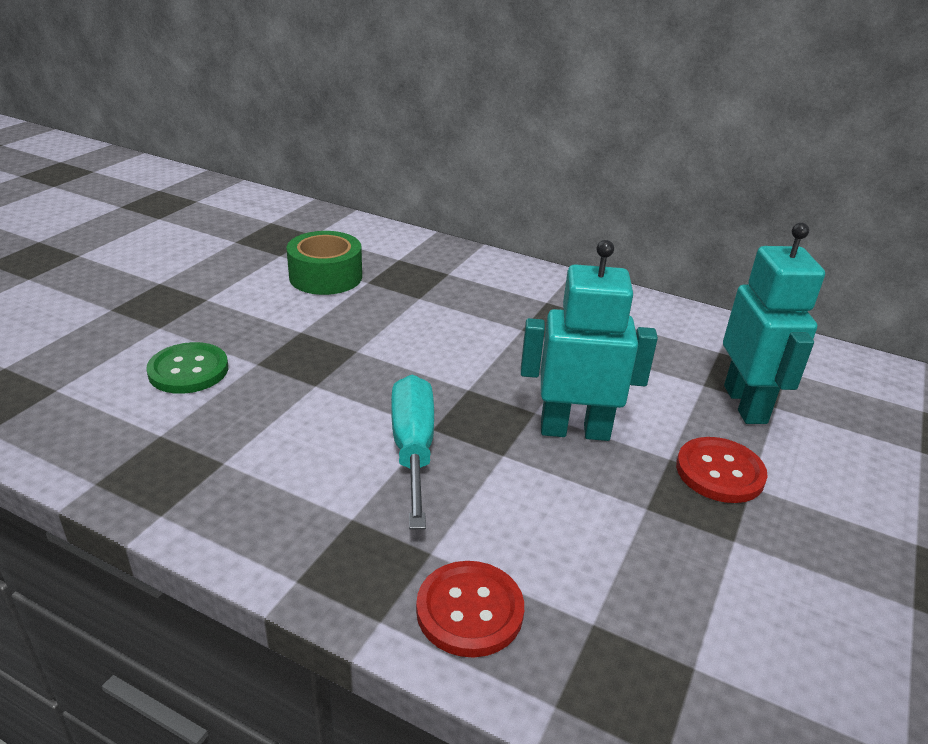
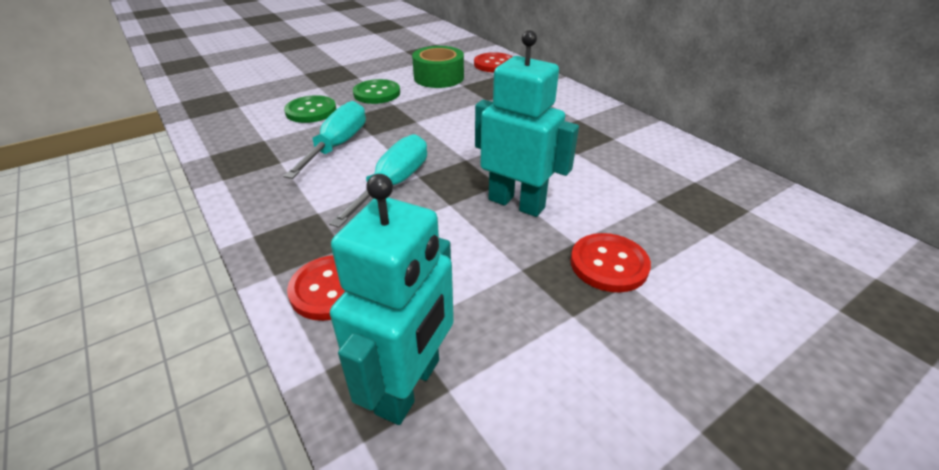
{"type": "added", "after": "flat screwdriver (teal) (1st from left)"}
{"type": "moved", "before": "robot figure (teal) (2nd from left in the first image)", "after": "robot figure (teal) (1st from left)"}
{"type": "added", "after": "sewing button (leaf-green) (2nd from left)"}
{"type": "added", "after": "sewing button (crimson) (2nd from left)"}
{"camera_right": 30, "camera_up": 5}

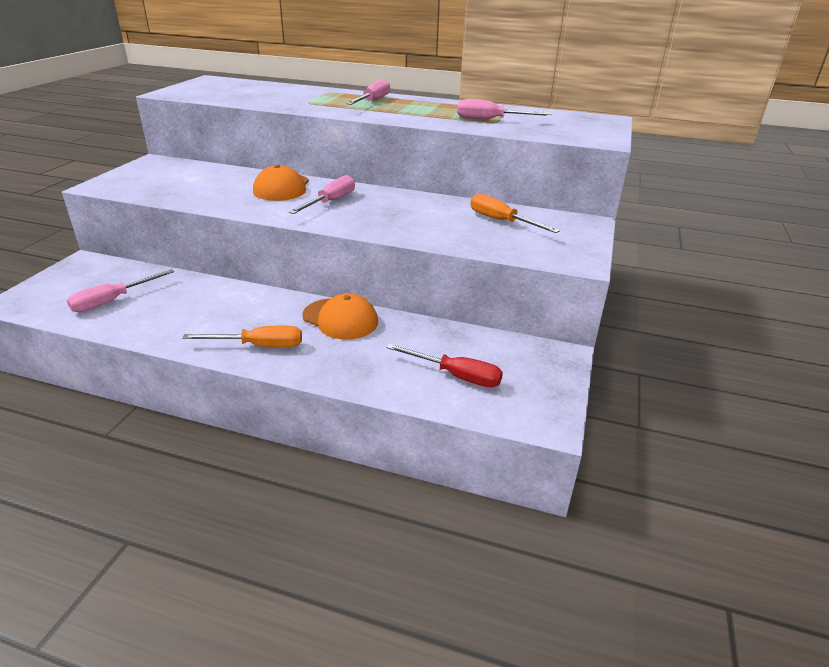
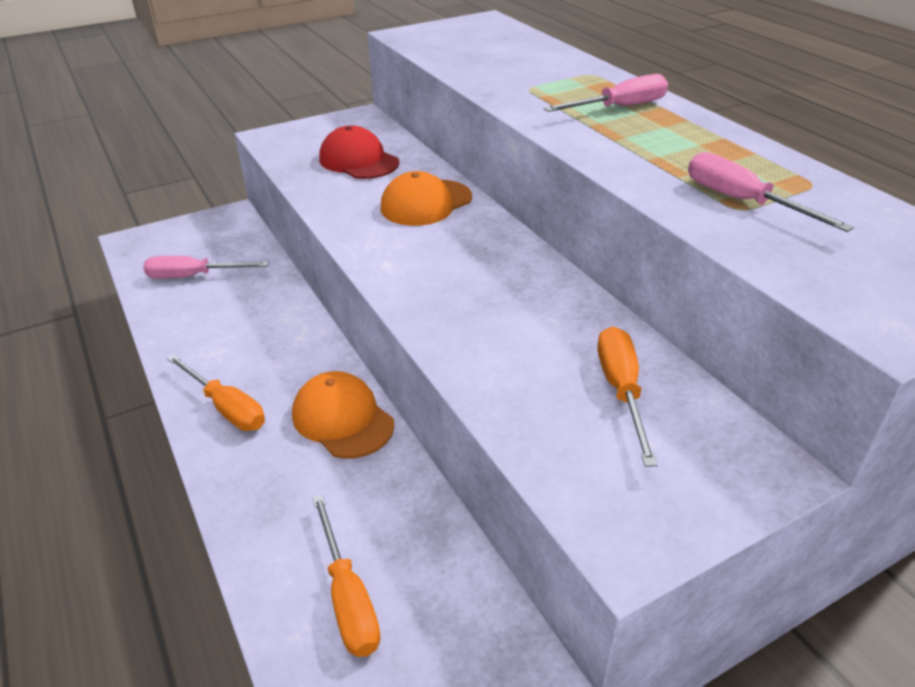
{"type": "turned", "before": "cap (orange) (2nd from left in the first image)", "turn": 150}
{"type": "recoloured", "before": "flat screwdriver (crimson)", "after": "flat screwdriver (orange) (2nd from left)"}
{"type": "added", "after": "cap (crimson)"}
{"type": "removed", "before": "flat screwdriver (rosy) (2nd from left)"}
{"camera_right": 45, "camera_up": 5}

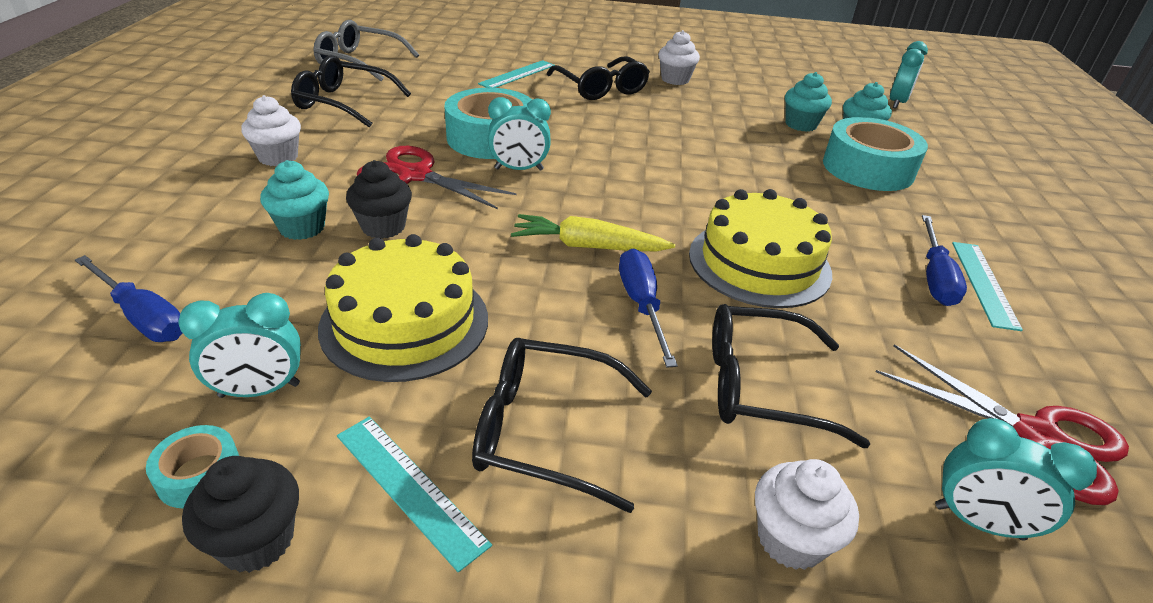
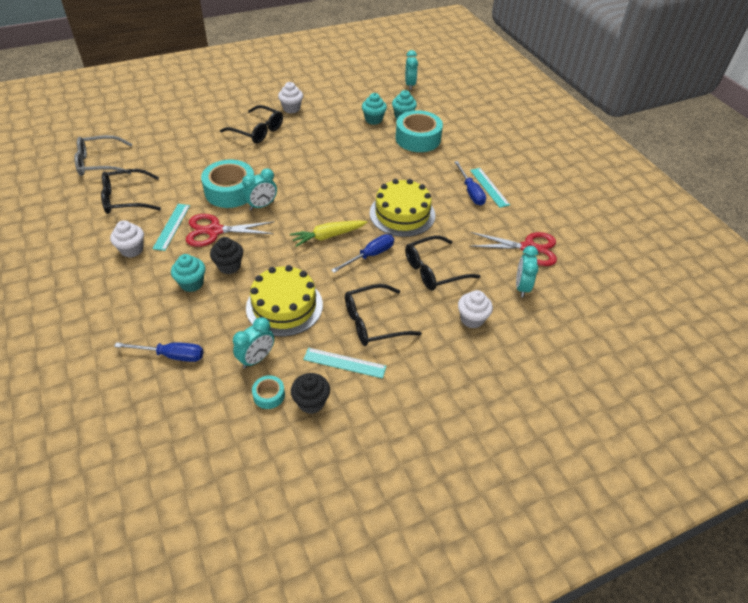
{"type": "moved", "before": "ruler (teal) (2nd from left in the first image)", "after": "ruler (teal) (1st from left)"}
{"type": "turned", "before": "flat screwdriver (cobalt) (2nd from left)", "turn": 90}
{"type": "turned", "before": "clock (teal) (4th from left)", "turn": 105}
{"camera_right": -30, "camera_up": 10}

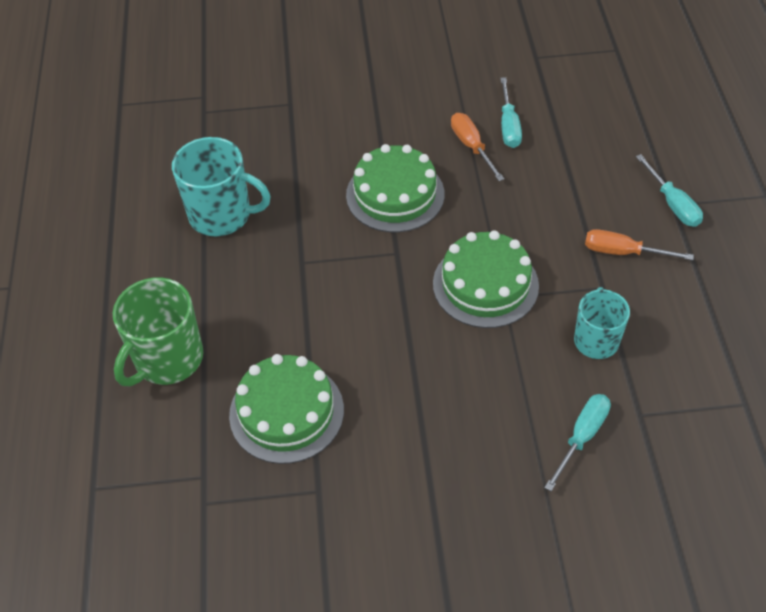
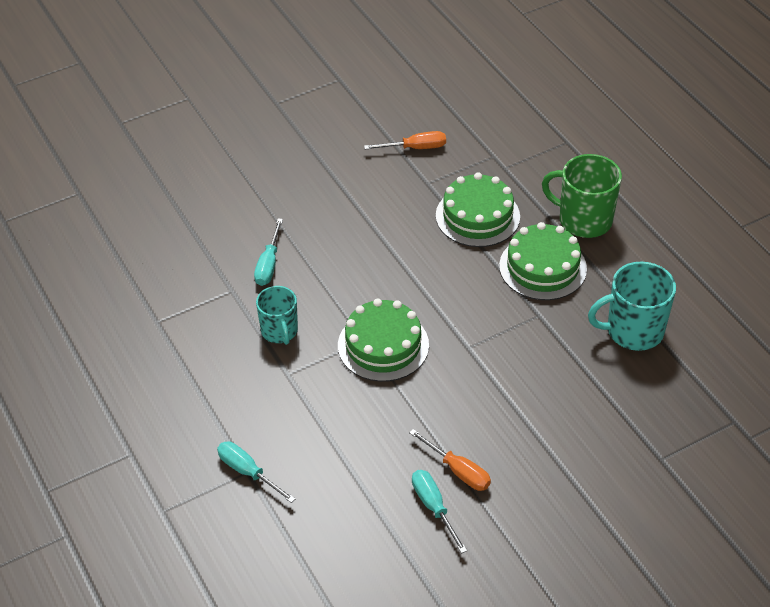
{"type": "moved", "before": "flat screwdriver (orange) (2nd from left in the first image)", "after": "flat screwdriver (orange) (1st from left)"}
{"type": "moved", "before": "cake (leaf-green) (2nd from left in the first image)", "after": "cake (leaf-green) (3rd from left)"}
{"type": "turned", "before": "coffee mug (leaf-green)", "turn": -75}
{"camera_right": 155, "camera_up": -5}

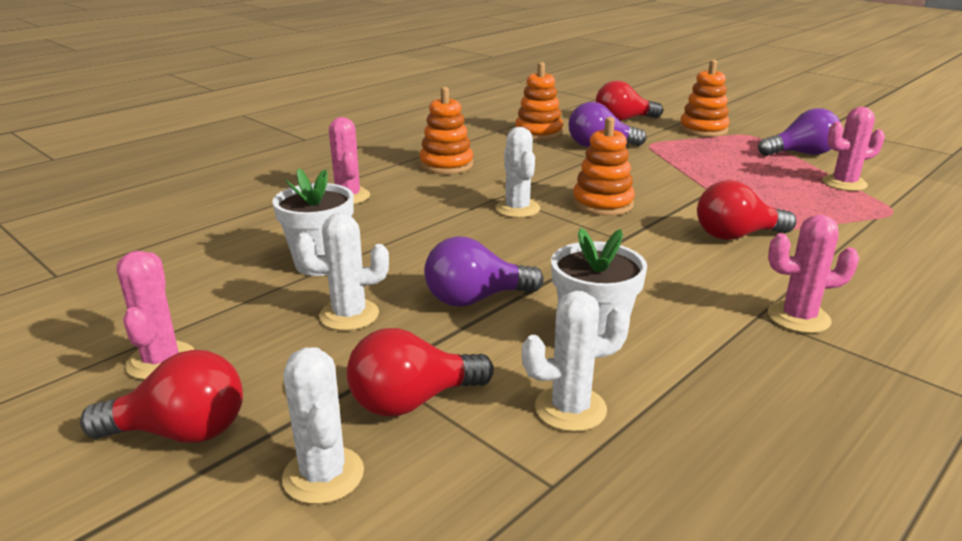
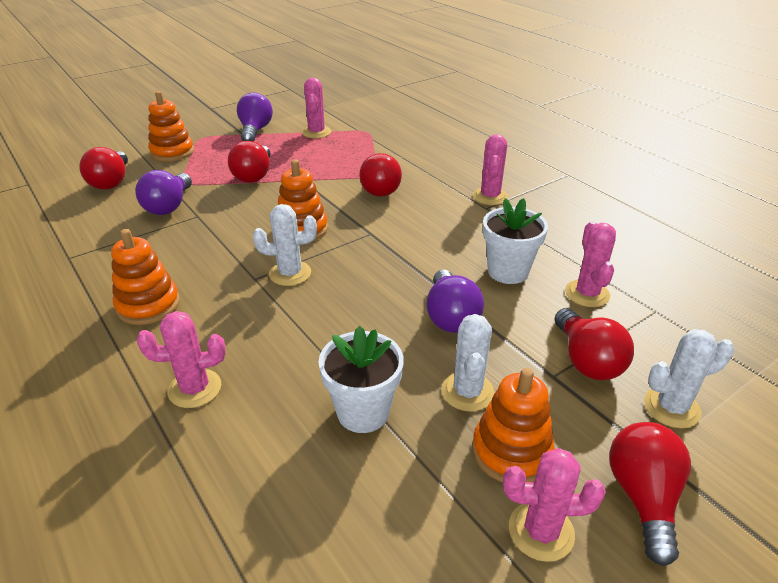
{"type": "added", "after": "light bulb (crimson) (2nd from left)"}
{"type": "moved", "before": "stacking rings (orange) (2nd from left in the first image)", "after": "stacking rings (orange) (4th from left)"}
{"type": "recoloured", "before": "saguaro cactus (white) (4th from left)", "after": "saguaro cactus (rosy) (5th from left)"}
{"camera_right": -80, "camera_up": 10}

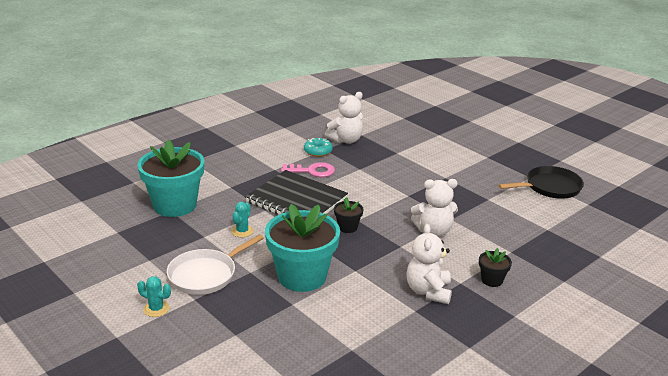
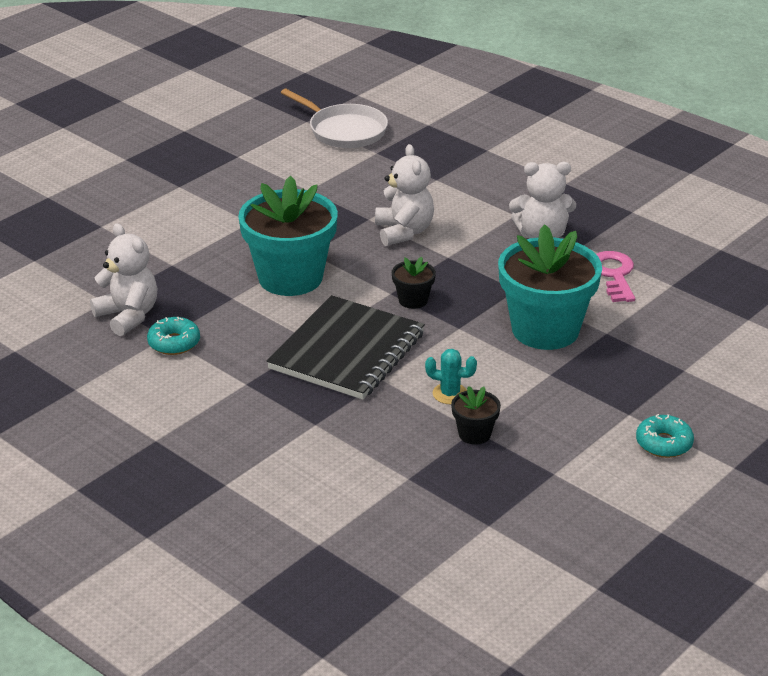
{"type": "moved", "before": "potted plant (teal) (1st from left)"}
{"type": "moved", "before": "skillet (white)"}
{"type": "moved", "before": "potted plant (ebony) (2nd from left)"}
{"type": "moved", "before": "latchkey (rosy)"}
{"type": "replaced", "before": "saguaro cactus (teal) (1st from left)", "after": "donut (teal) (2nd from left)"}
{"type": "removed", "before": "skillet (ebony)"}
{"camera_right": -95, "camera_up": 5}

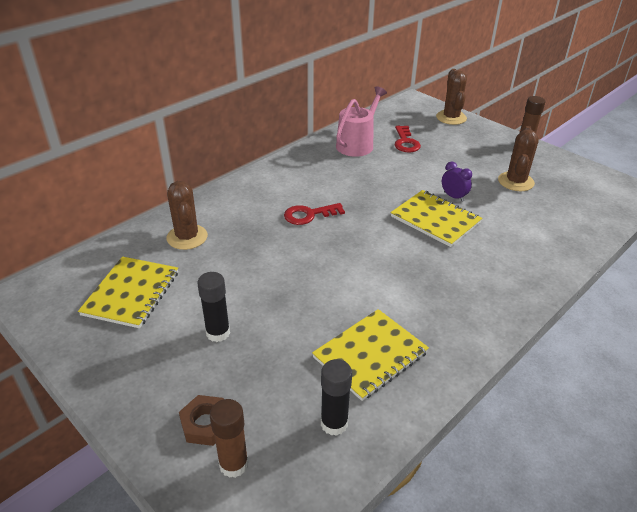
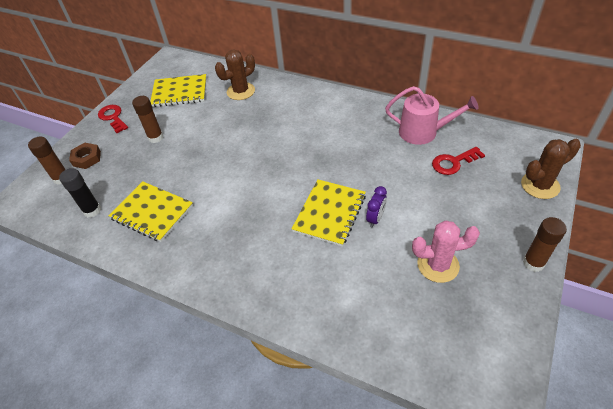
{"type": "moved", "before": "latchkey (crimson) (1st from left)"}
{"type": "recoloured", "before": "glue stick (ebony) (1st from left)", "after": "glue stick (dark brown) (2nd from left)"}
{"type": "recoloured", "before": "saguaro cactus (dark brown) (3rd from left)", "after": "saguaro cactus (rosy)"}
{"camera_right": 75, "camera_up": 10}

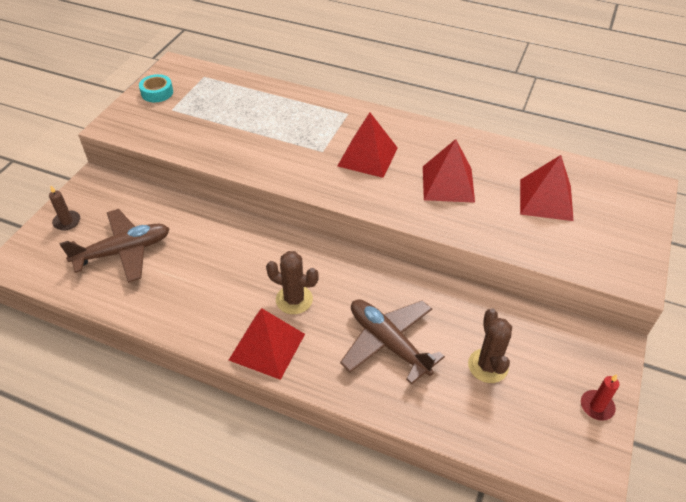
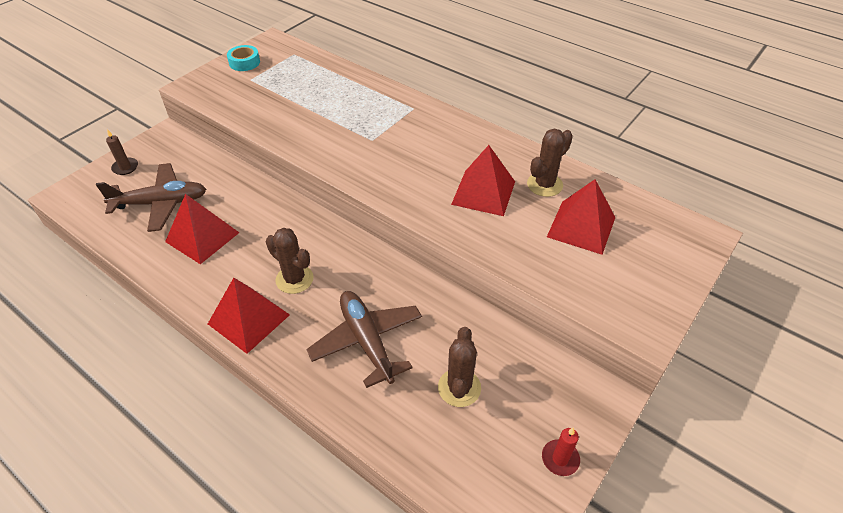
{"type": "moved", "before": "pyramid (crimson) (2nd from left in the first image)", "after": "pyramid (crimson) (1st from left)"}
{"type": "added", "after": "saguaro cactus (dark brown) (3rd from left)"}
{"camera_right": 15, "camera_up": 0}

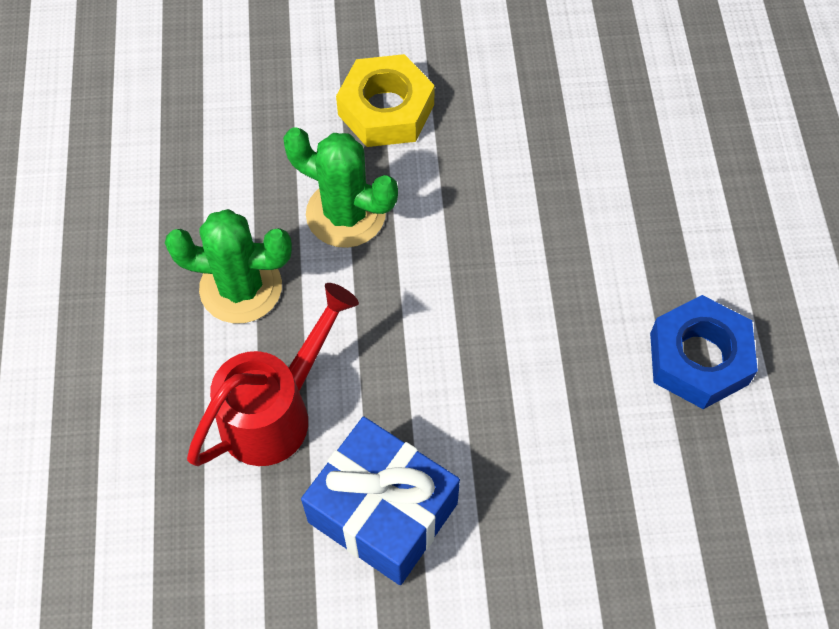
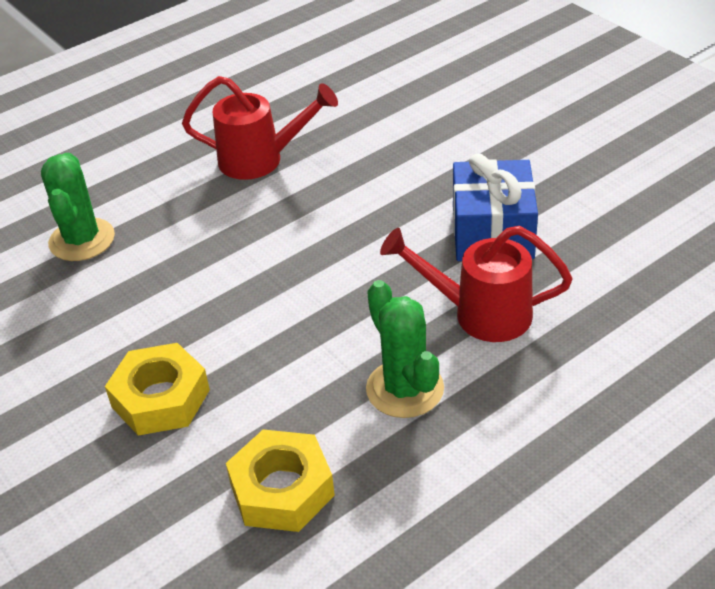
{"type": "moved", "before": "saguaro cactus (leaf-green) (2nd from left in the first image)", "after": "saguaro cactus (leaf-green) (1st from left)"}
{"type": "replaced", "before": "hex nut (cobalt)", "after": "watering pot (crimson) (1st from left)"}
{"type": "added", "after": "hex nut (golden) (2nd from left)"}
{"camera_right": -120, "camera_up": -20}

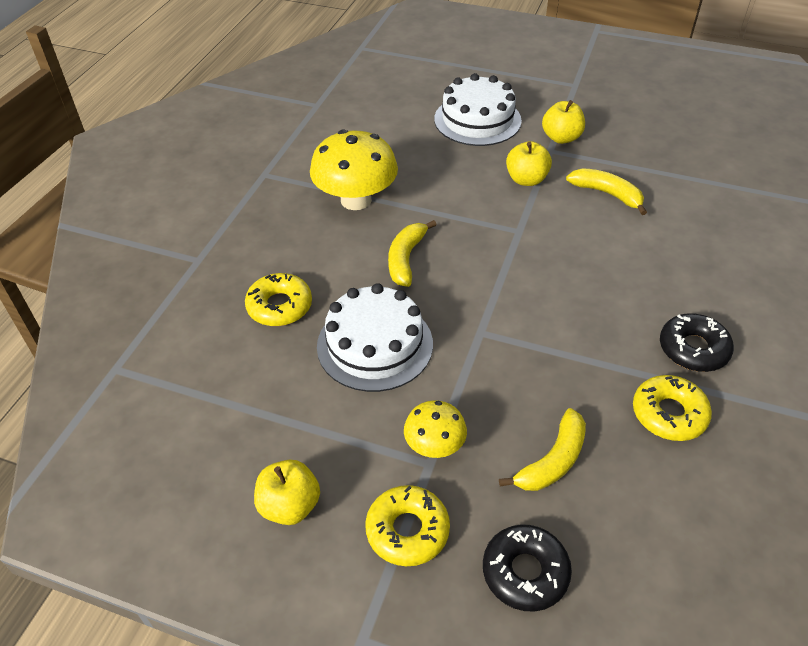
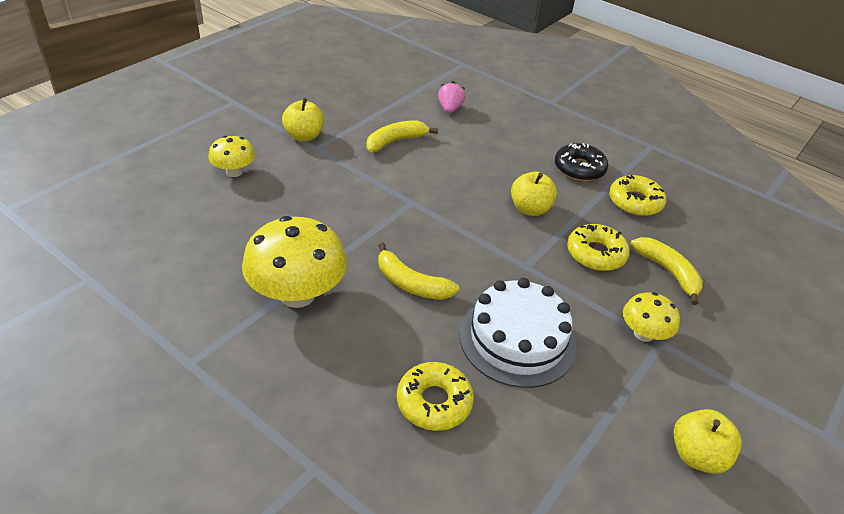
{"type": "replaced", "before": "cake (white) (2nd from left)", "after": "toadstool (golden) (1st from left)"}
{"type": "added", "after": "toy strawberry (rosy)"}
{"type": "moved", "before": "toy apple (golden) (2nd from left)"}
{"type": "moved", "before": "donut (golden) (2nd from left)"}
{"type": "removed", "before": "donut (ebony) (1st from left)"}
{"camera_right": -75, "camera_up": -5}

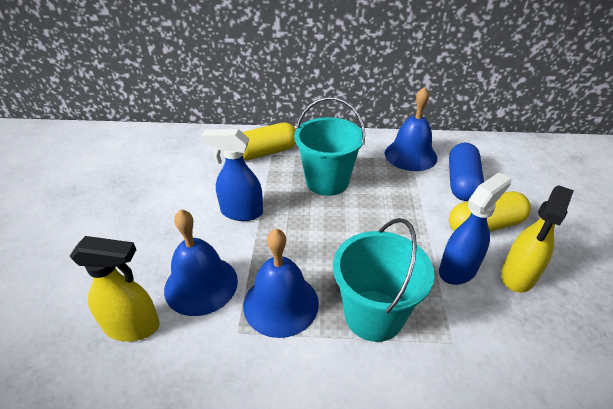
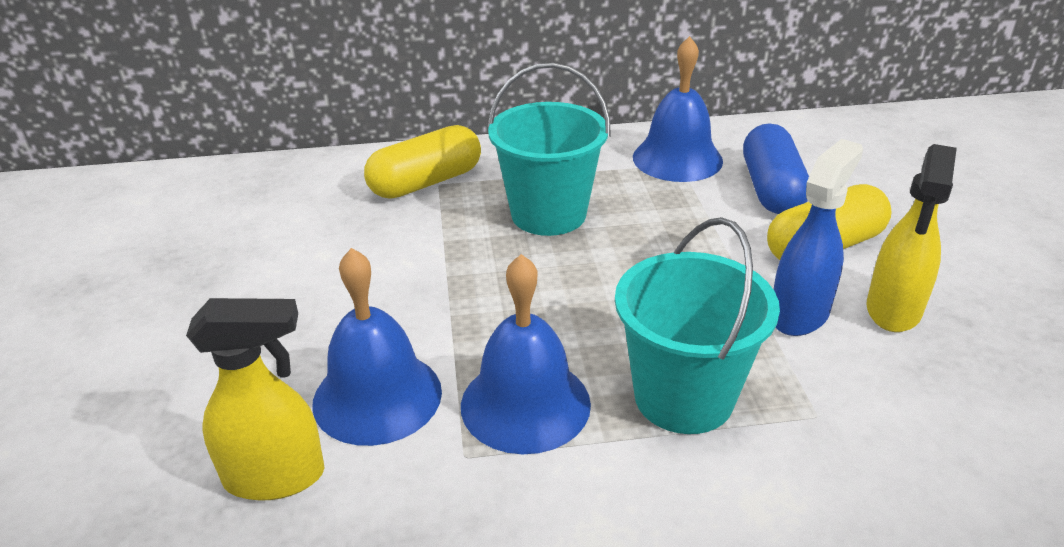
{"type": "removed", "before": "sprayer (cobalt) (1st from left)"}
{"camera_right": -10, "camera_up": -5}

